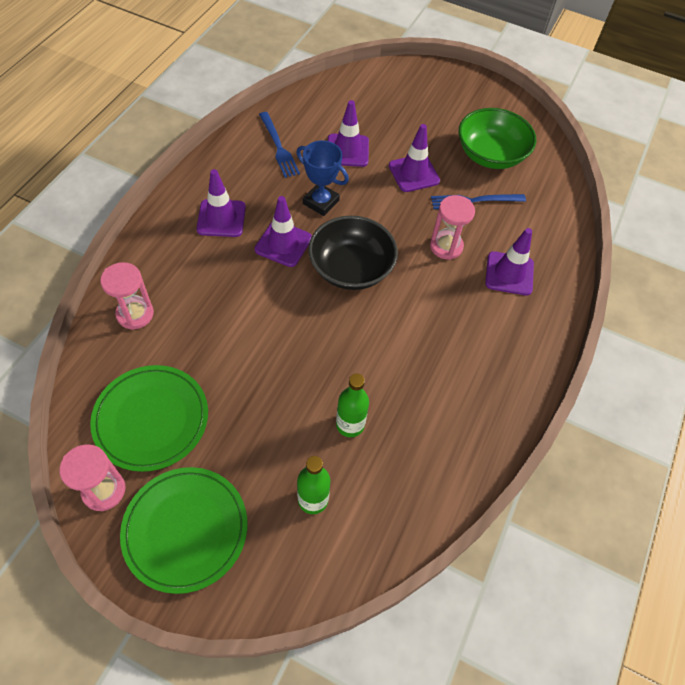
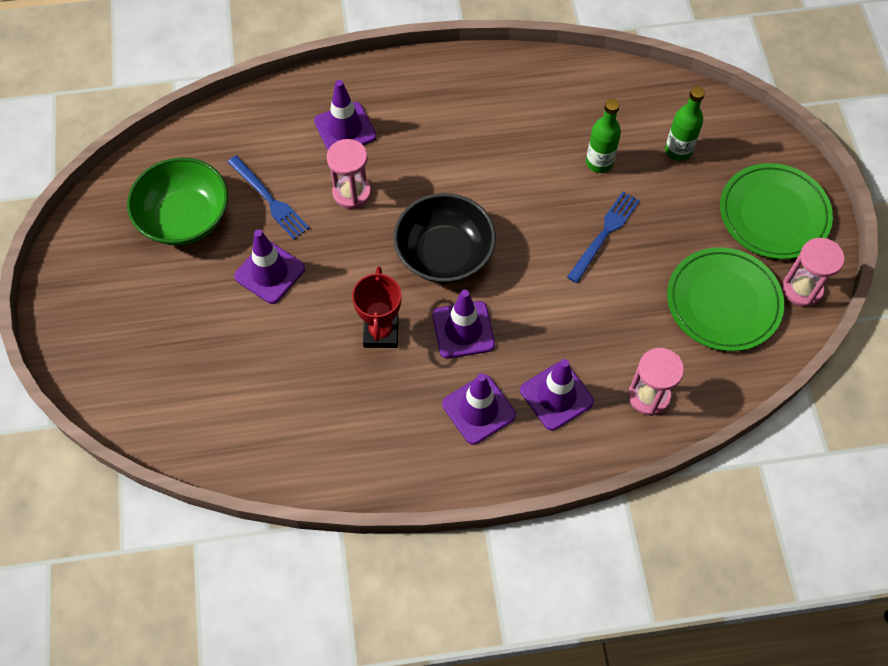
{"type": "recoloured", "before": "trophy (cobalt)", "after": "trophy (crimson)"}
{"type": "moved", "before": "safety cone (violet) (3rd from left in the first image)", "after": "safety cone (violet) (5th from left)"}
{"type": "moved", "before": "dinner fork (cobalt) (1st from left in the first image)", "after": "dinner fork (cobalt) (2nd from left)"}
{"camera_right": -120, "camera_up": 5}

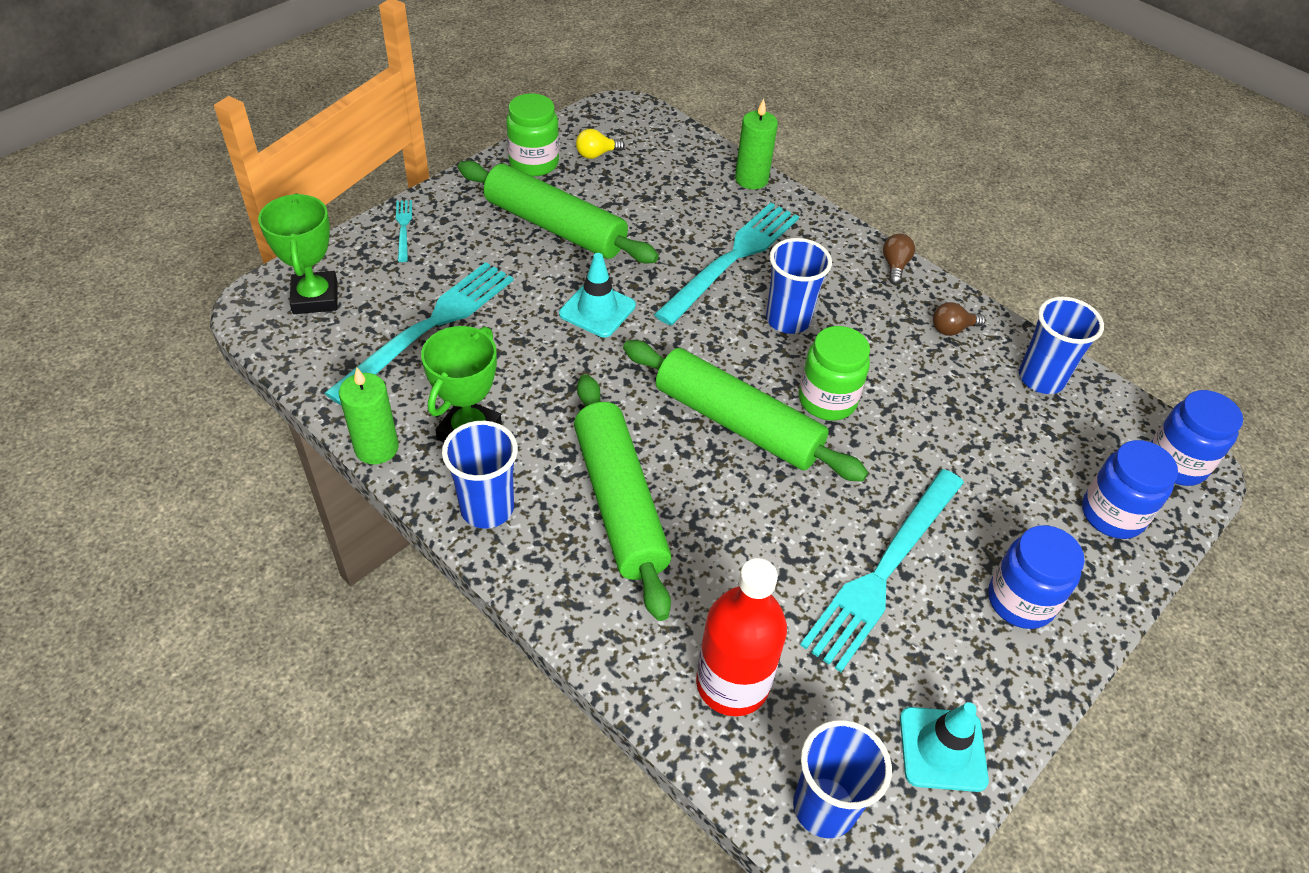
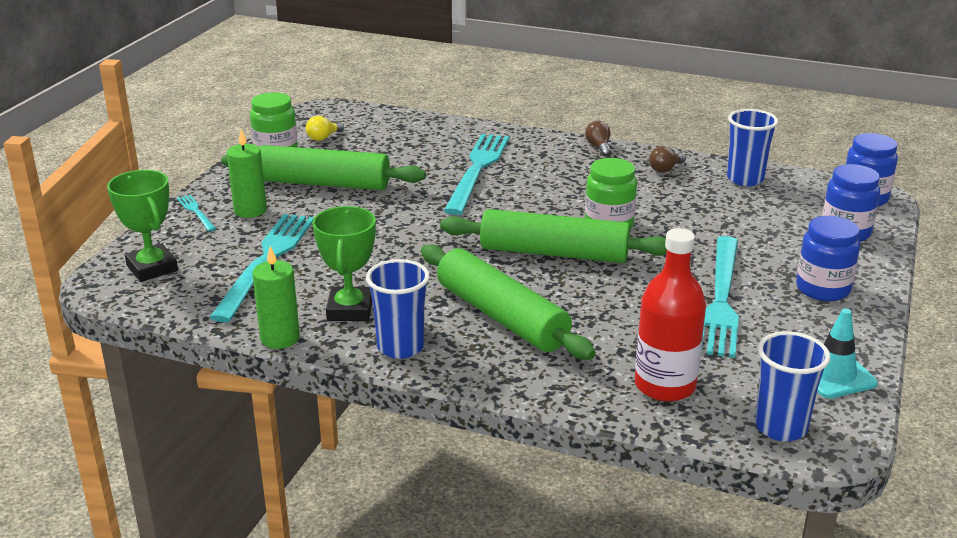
{"type": "moved", "before": "candle (leaf-green) (2nd from left in the first image)", "after": "candle (leaf-green) (1st from left)"}
{"type": "removed", "before": "safety cone (teal) (1st from left)"}
{"type": "removed", "before": "tumbler (cobalt) (2nd from left)"}
{"camera_right": -20, "camera_up": -20}

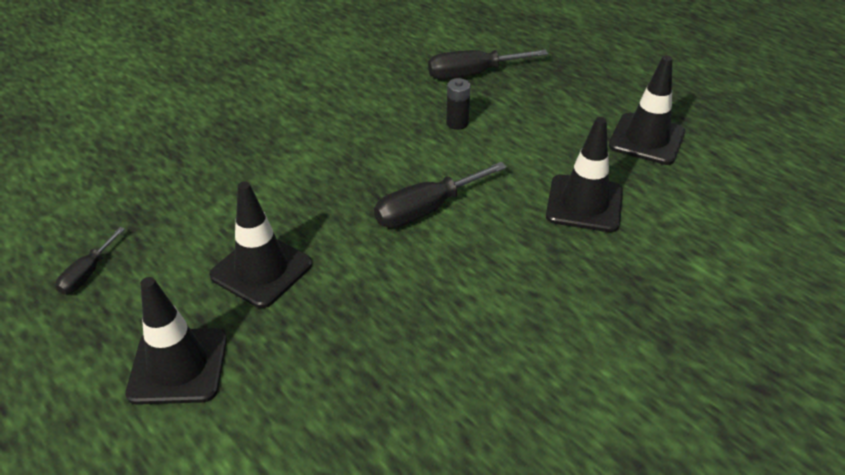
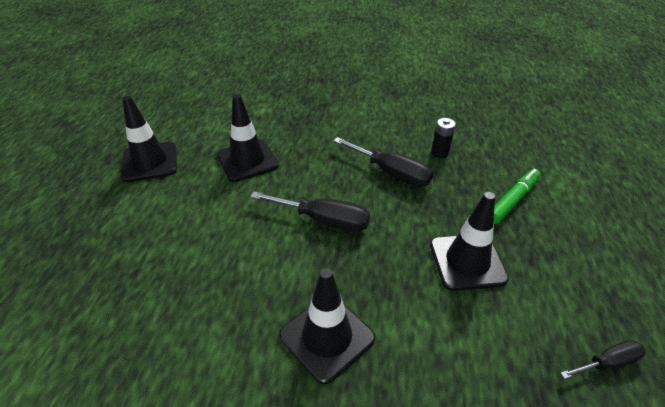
{"type": "moved", "before": "safety cone (ebony) (1st from left in the first image)", "after": "safety cone (ebony) (3rd from left)"}
{"type": "moved", "before": "flat screwdriver (ebony) (3rd from left in the first image)", "after": "flat screwdriver (ebony) (2nd from left)"}
{"type": "moved", "before": "AA battery (ebony)"}
{"type": "added", "after": "marker (leaf-green)"}
{"camera_right": -130, "camera_up": 0}

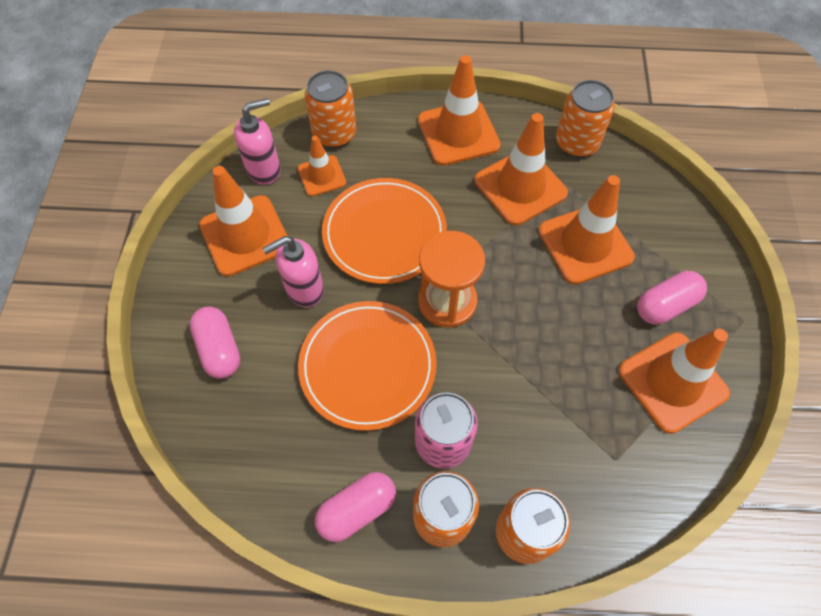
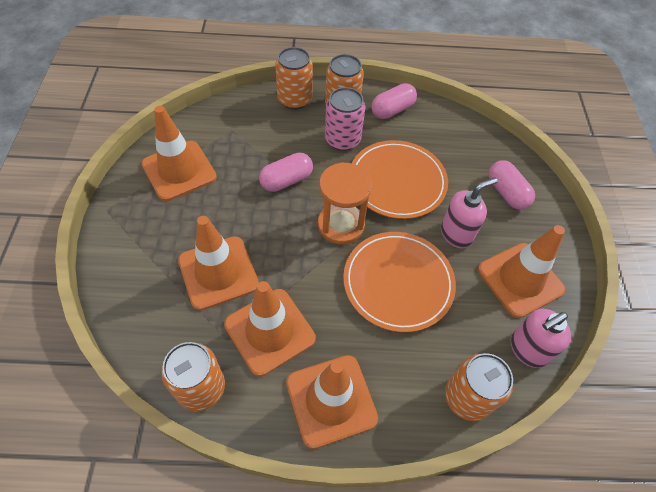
{"type": "moved", "before": "pill shape (rosy) (3rd from left in the first image)", "after": "pill shape (rosy) (1st from left)"}
{"type": "removed", "before": "safety cone (orange) (2nd from left)"}
{"camera_right": 175, "camera_up": -5}

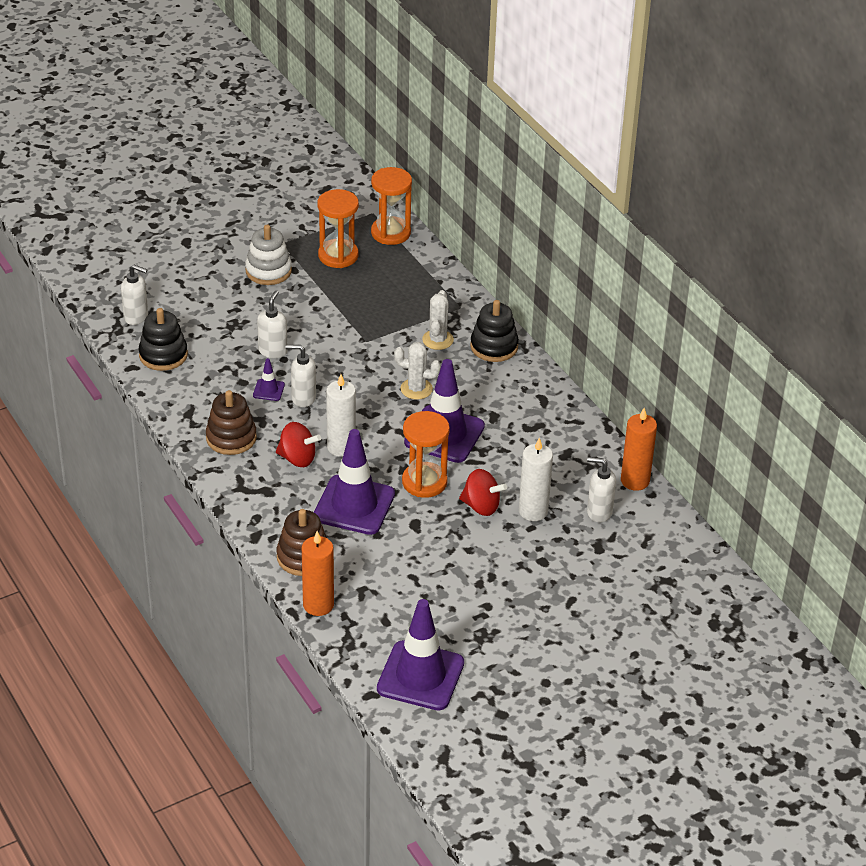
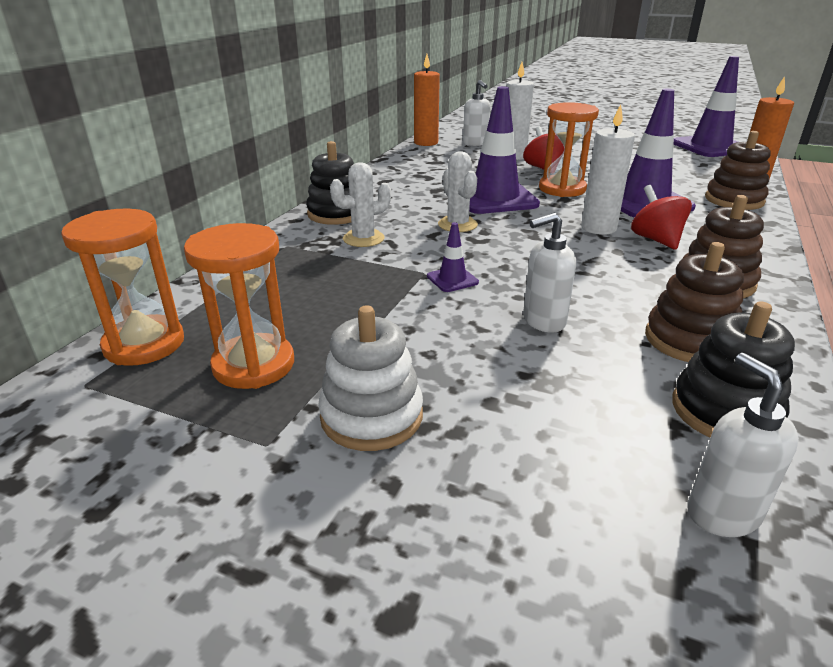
{"type": "moved", "before": "safety cone (violet) (1st from left)"}
{"type": "added", "after": "stacking rings (dark brown) (1st from left)"}
{"type": "removed", "before": "soap pump (white) (3rd from left)"}
{"camera_right": -125, "camera_up": -10}

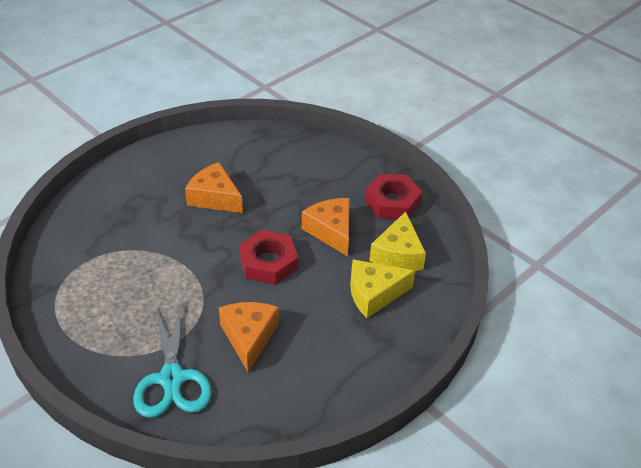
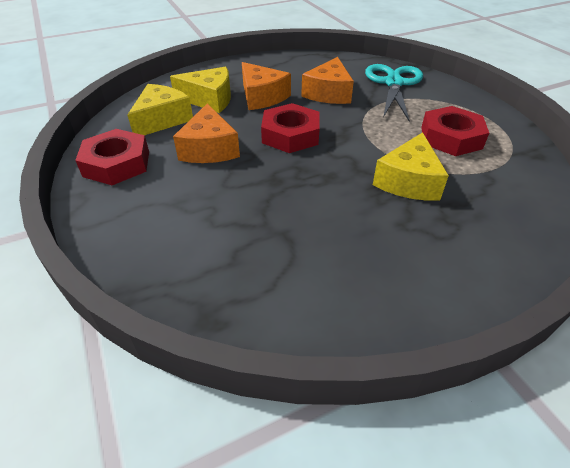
{"type": "moved", "before": "cheese (orange) (1st from left in the first image)", "after": "cheese (orange) (2nd from left)"}
{"type": "added", "after": "cheese (golden) (3rd from left)"}
{"type": "added", "after": "hex nut (crimson) (3rd from left)"}
{"camera_right": -160, "camera_up": 0}

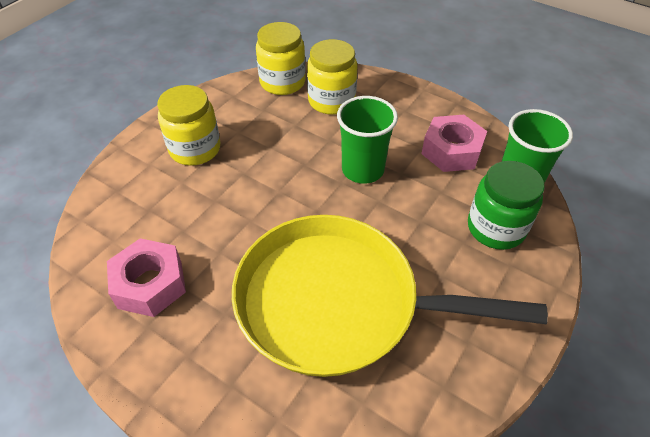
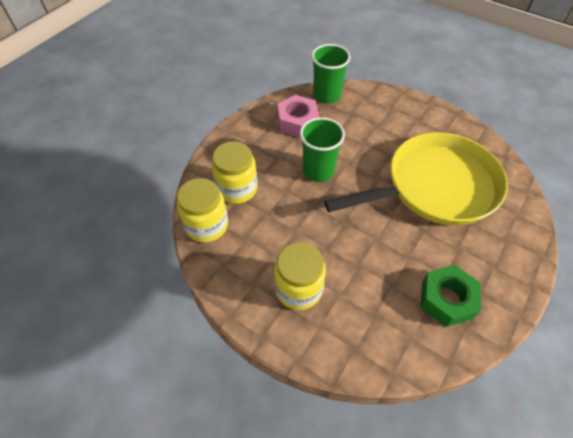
{"type": "turned", "before": "skillet (golden)", "turn": -120}
{"type": "recoloured", "before": "hex nut (rosy) (1st from left)", "after": "hex nut (leaf-green)"}
{"type": "removed", "before": "jam jar (leaf-green)"}
{"camera_right": -90, "camera_up": 5}

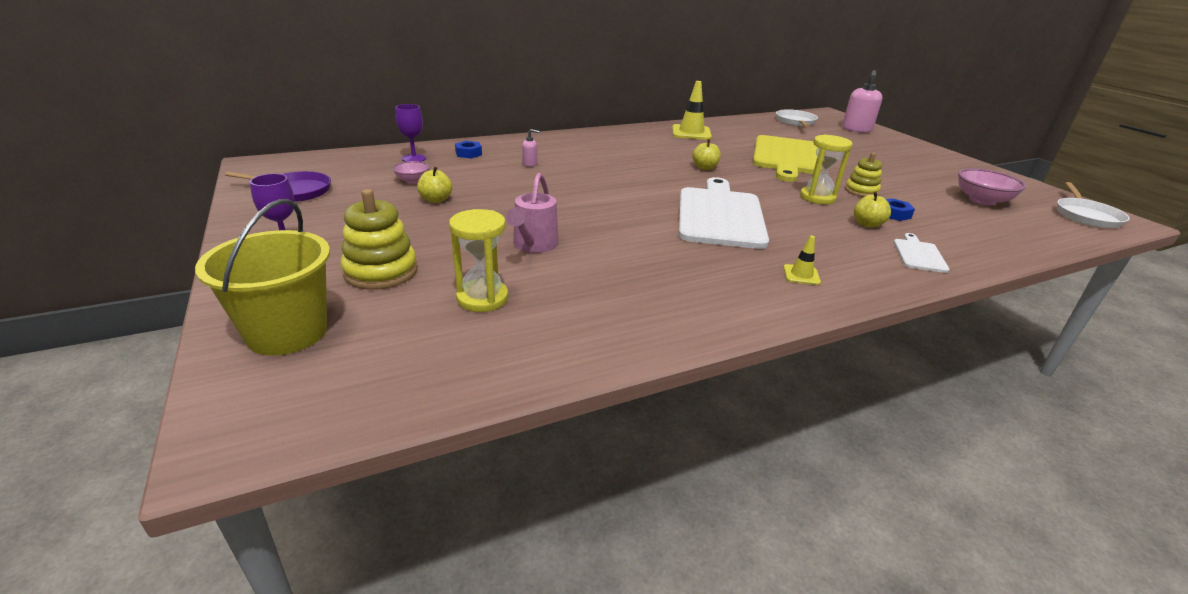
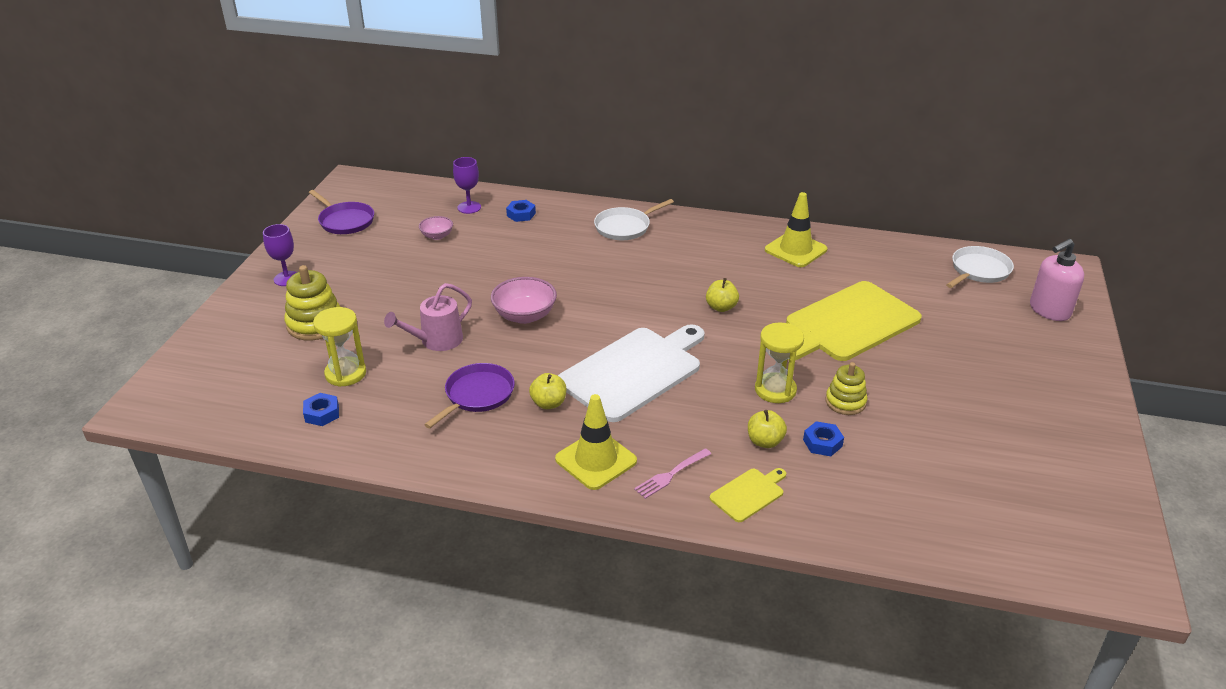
{"type": "added", "after": "hex nut (cobalt) (1st from left)"}
{"type": "added", "after": "skillet (violet) (2nd from left)"}
{"type": "moved", "before": "serving bowl (rosy) (2nd from left)"}
{"type": "moved", "before": "toy apple (golden) (1st from left)"}
{"type": "resized", "before": "safety cone (golden) (2nd from left in the first image)", "scale": 1.95}
{"type": "moved", "before": "skillet (white) (2nd from left in the first image)", "after": "skillet (white) (1st from left)"}
{"type": "added", "after": "dinner fork (rosy)"}
{"type": "recoloured", "before": "chopping board (white) (2nd from left)", "after": "chopping board (golden) (1st from left)"}
{"type": "removed", "before": "bucket (golden)"}
{"type": "removed", "before": "soap pump (rosy) (1st from left)"}
{"camera_right": 40, "camera_up": 5}

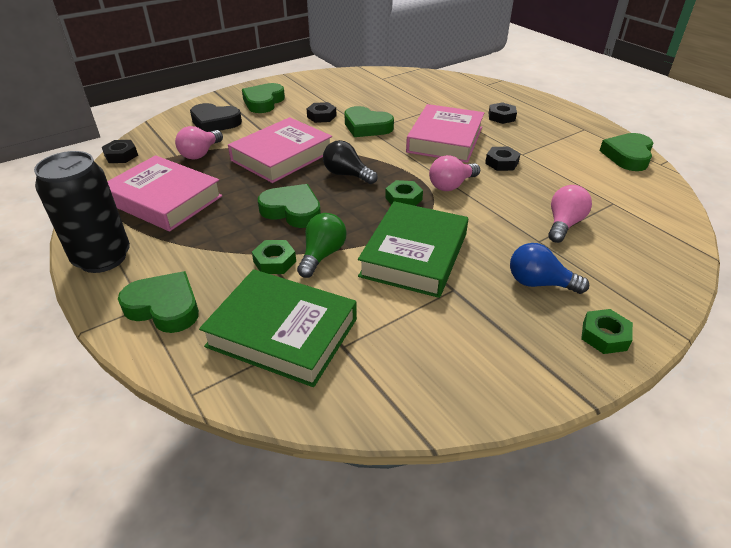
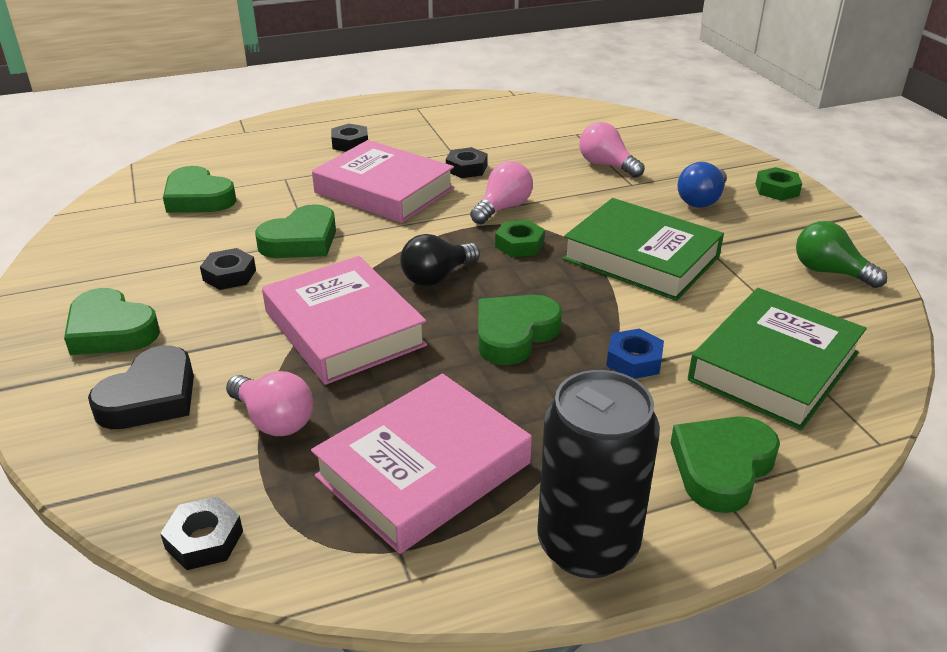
{"type": "moved", "before": "love heart (leaf-green) (5th from left in the first image)", "after": "love heart (leaf-green) (2nd from left)"}
{"type": "turned", "before": "light bulb (rosy) (2nd from left)", "turn": -120}
{"type": "recoloured", "before": "hex nut (leaf-green) (1st from left)", "after": "hex nut (cobalt)"}
{"type": "moved", "before": "light bulb (leaf-green)"}
{"camera_right": -75, "camera_up": -5}

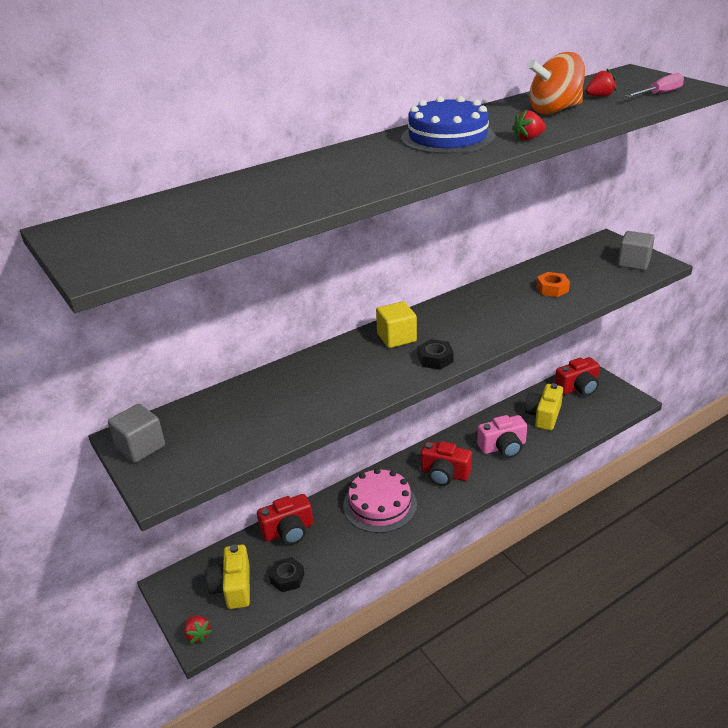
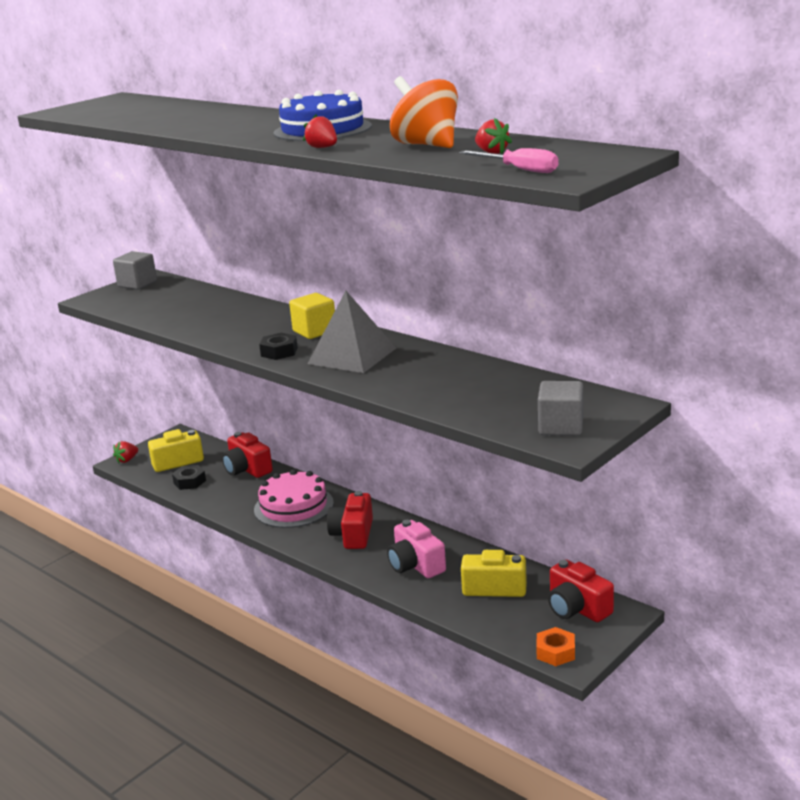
{"type": "added", "after": "pyramid (grey)"}
{"type": "moved", "before": "hex nut (orange)"}
{"camera_right": 75, "camera_up": -10}

